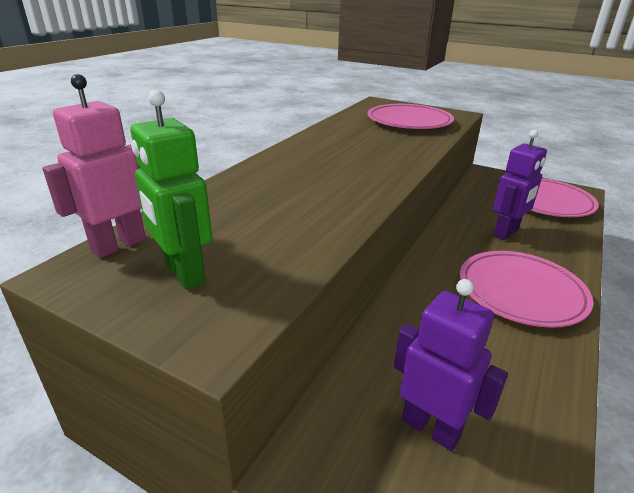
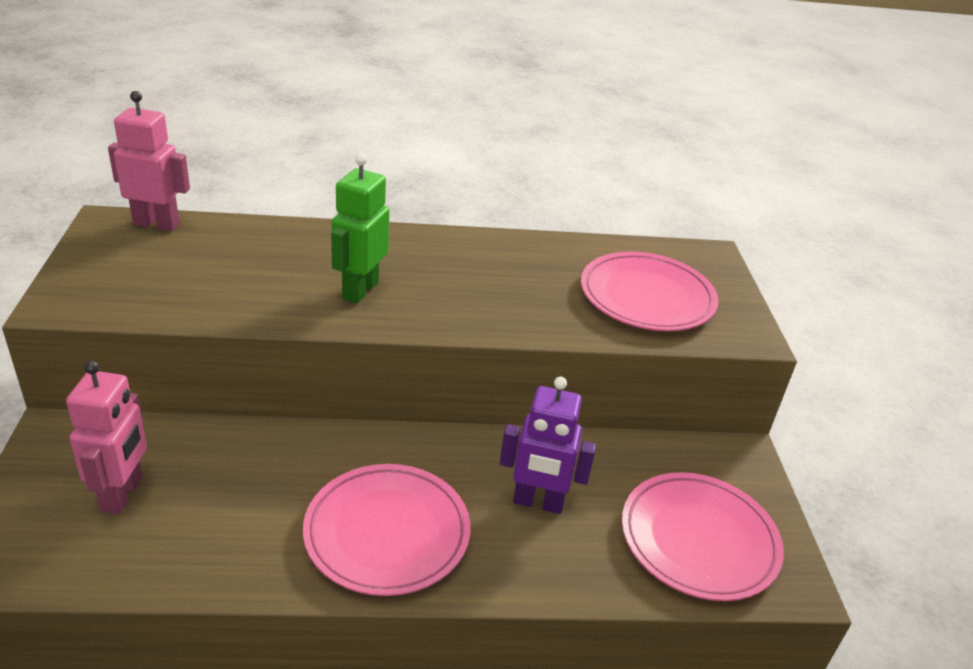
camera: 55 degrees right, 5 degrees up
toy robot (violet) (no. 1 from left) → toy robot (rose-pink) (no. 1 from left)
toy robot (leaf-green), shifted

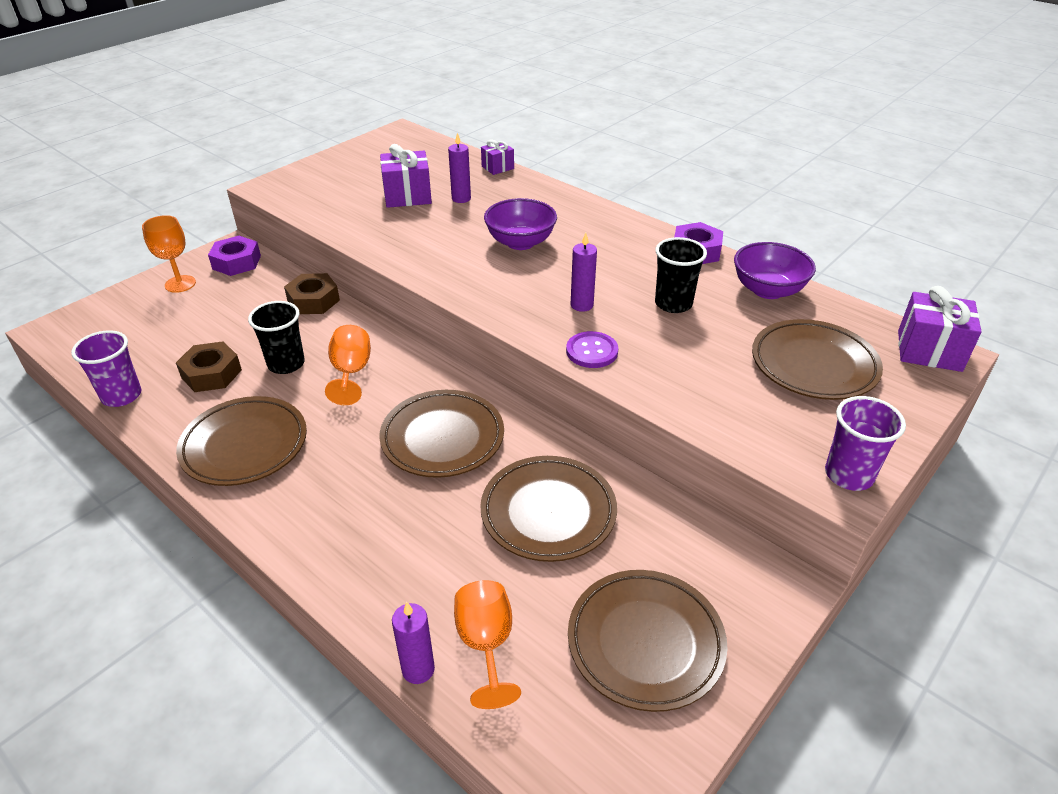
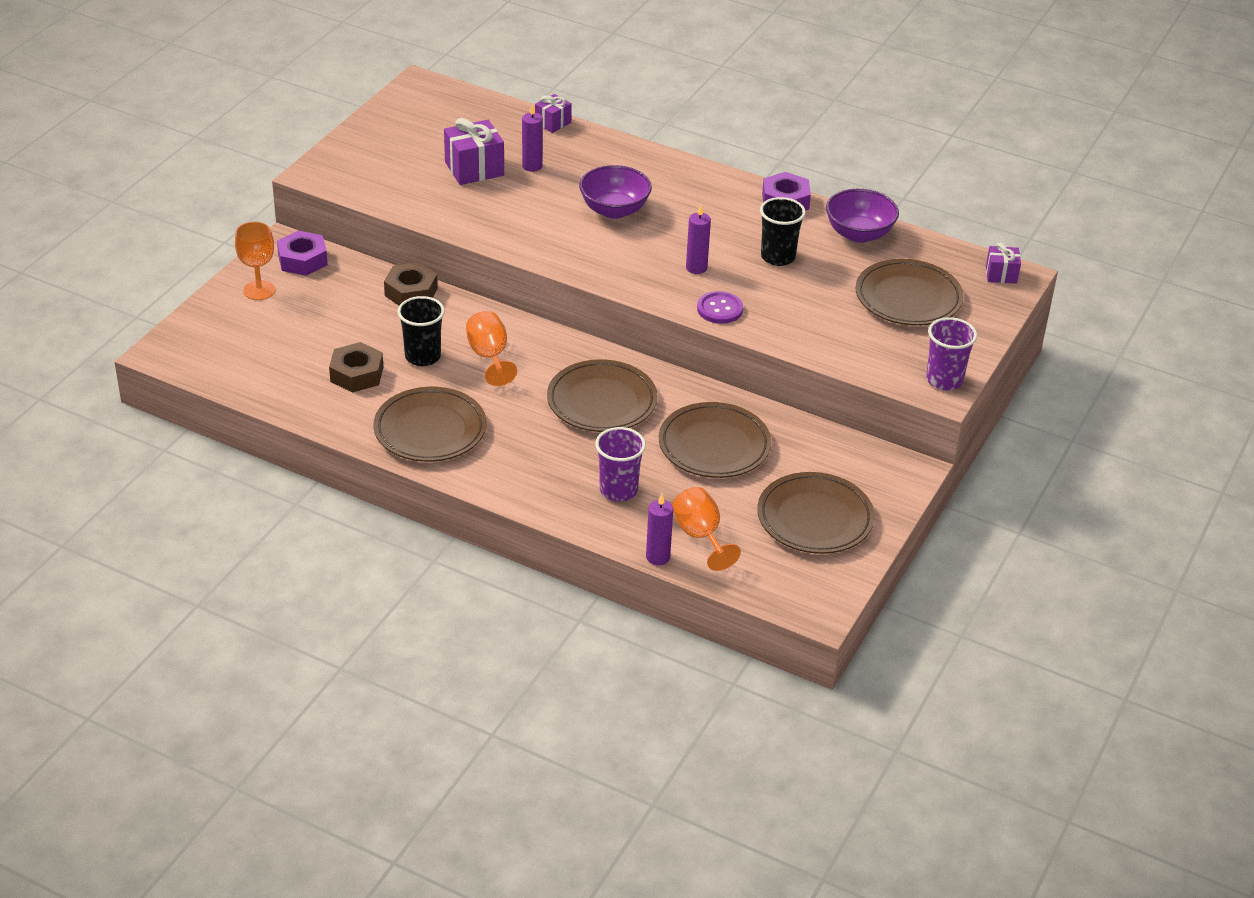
camera: 15 degrees left, 0 degrees up
tumbler (violet) (no. 1 from left), shifted
gift (violet) (no. 3 from left), x0.59

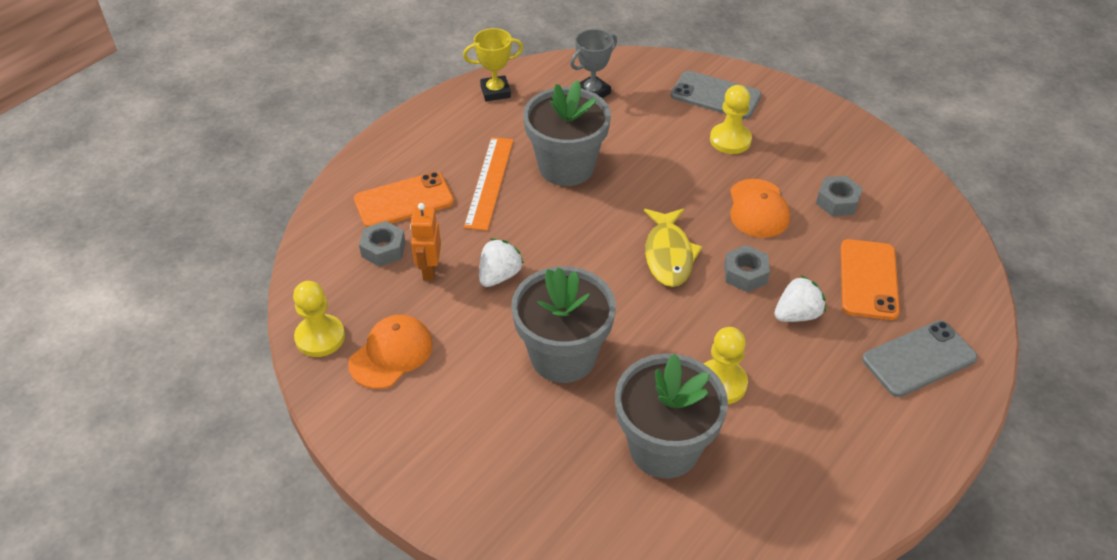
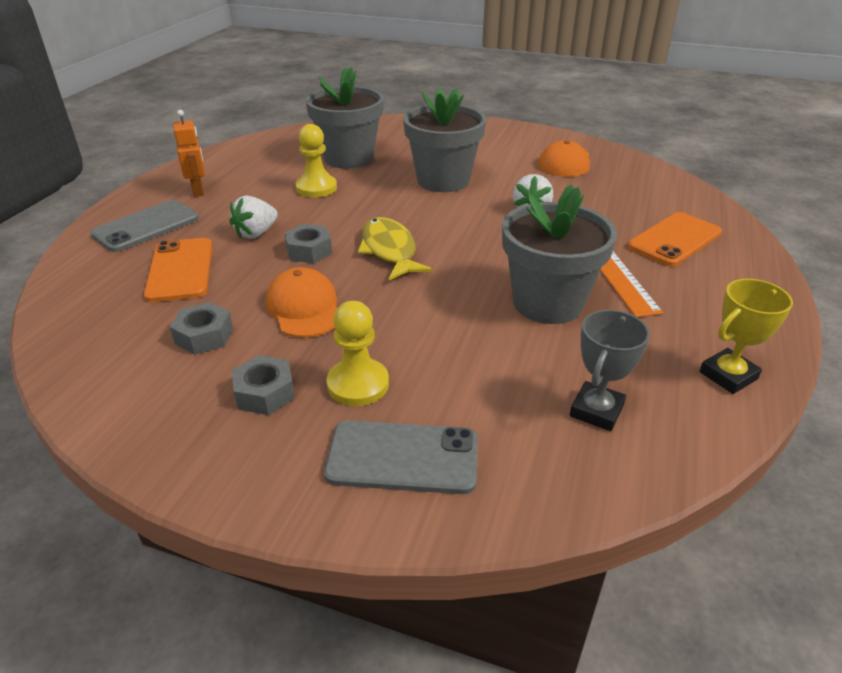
camera: 160 degrees right, 10 degrees down
toy robot (bright orange), shifted
hexagon nut (ash-grey) (no. 1 from left in the first image) → hexagon nut (ash-grey) (no. 2 from left), shifted
pawn (bright yellow) (no. 1 from left) → -

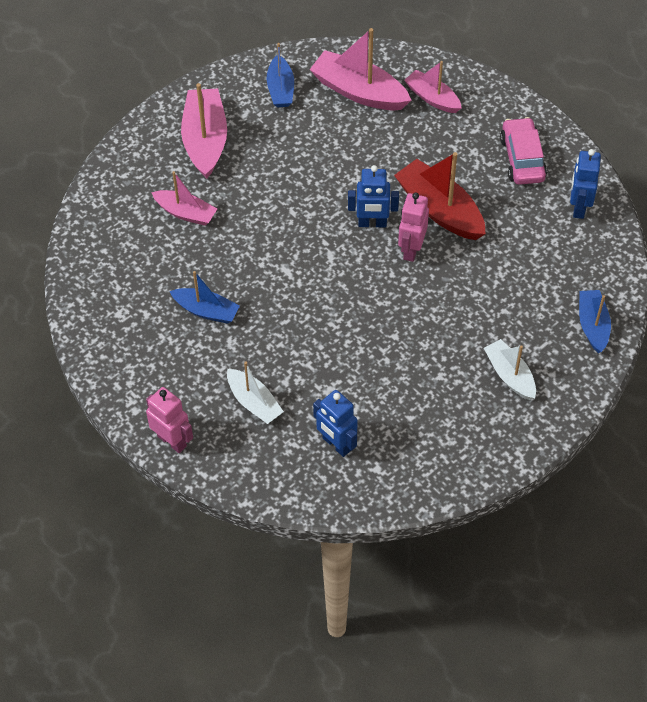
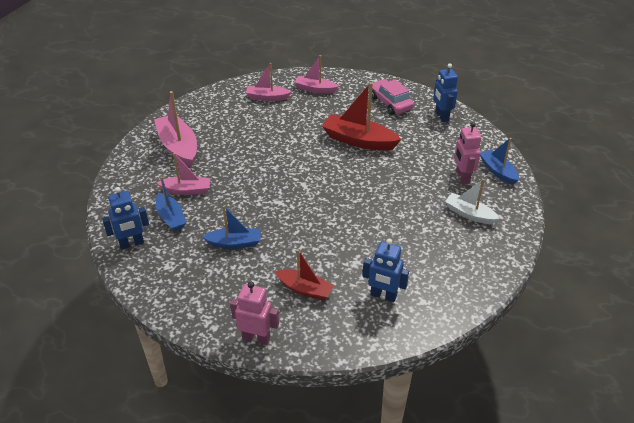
camera: 25 degrees left, 15 degrees down
toy robot (cobalt) (no. 2 from left in the first image) → toy robot (cobalt) (no. 1 from left), shifted
toy boat (cobalt) (no. 2 from left in the first image) → toy boat (cobalt) (no. 1 from left), shifted
toy boat (rose-pink) (no. 3 from left), x0.62
toy boat (pure white) (no. 1 from left) → toy boat (crimson) (no. 1 from left)
toy robot (rose-pink) (no. 2 from left), shifted

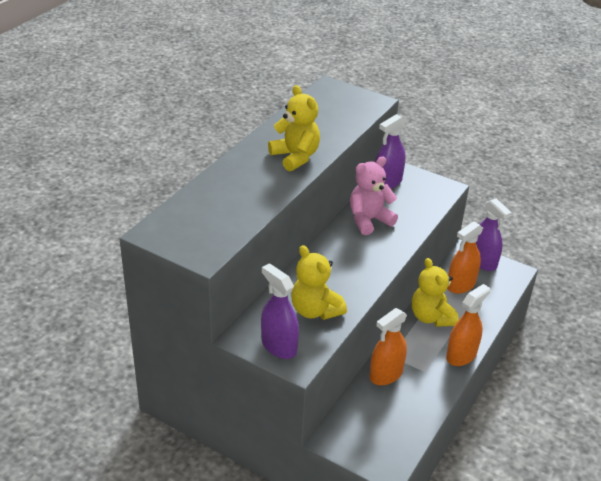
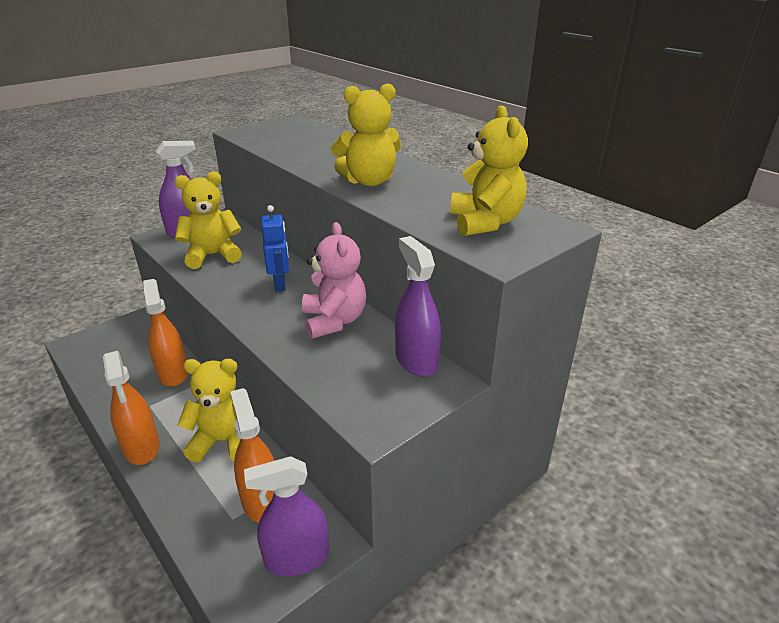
camera: 110 degrees right, 5 degrees down
- → toy robot (cobalt)
- → teddy bear (bright yellow) (no. 4 from left)

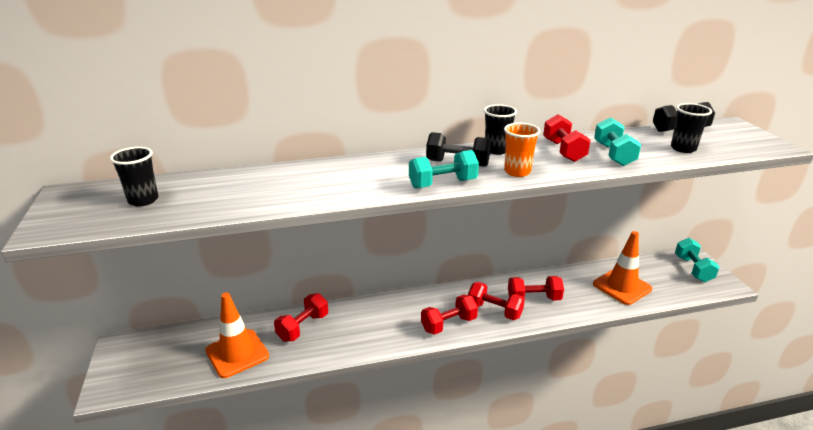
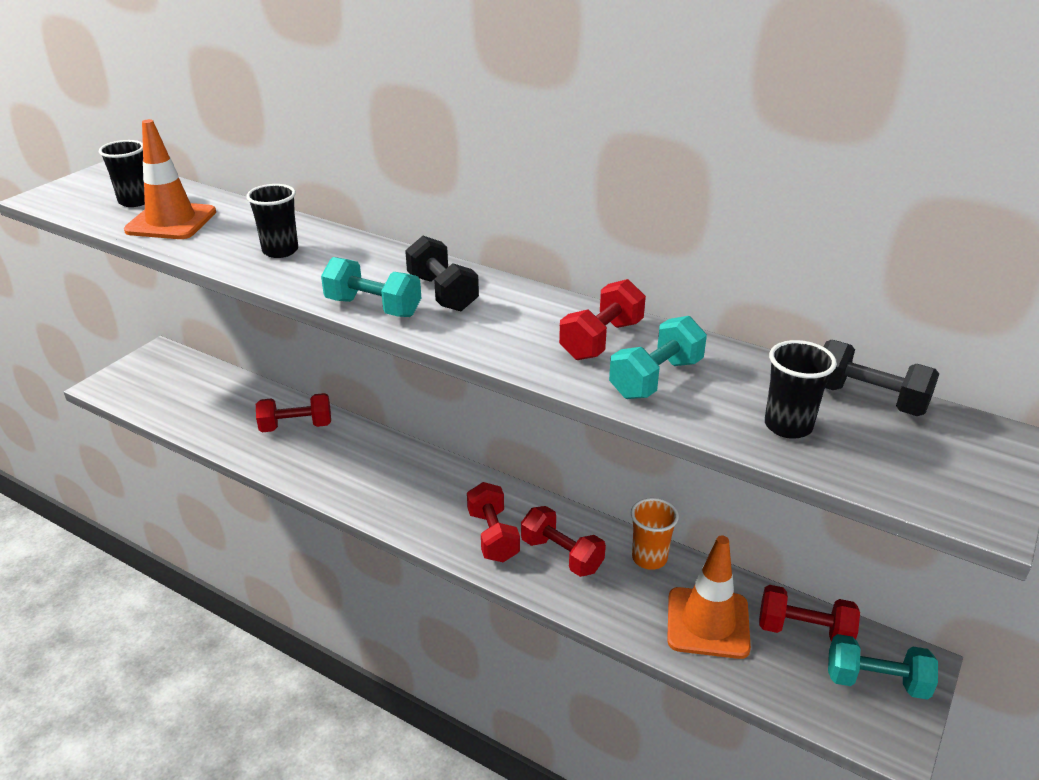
camera: 45 degrees right, 5 degrees up
road cone (bright orange) (no. 1 from left), shifted
tumbler (black) (no. 2 from left), shifted
tumbler (bright orange), shifted
dumbbell (crimson) (no. 2 from left in the first image) → dumbbell (crimson) (no. 5 from left), shifted
dumbbell (turquoise) (no. 3 from left), 60 degrees clockwise

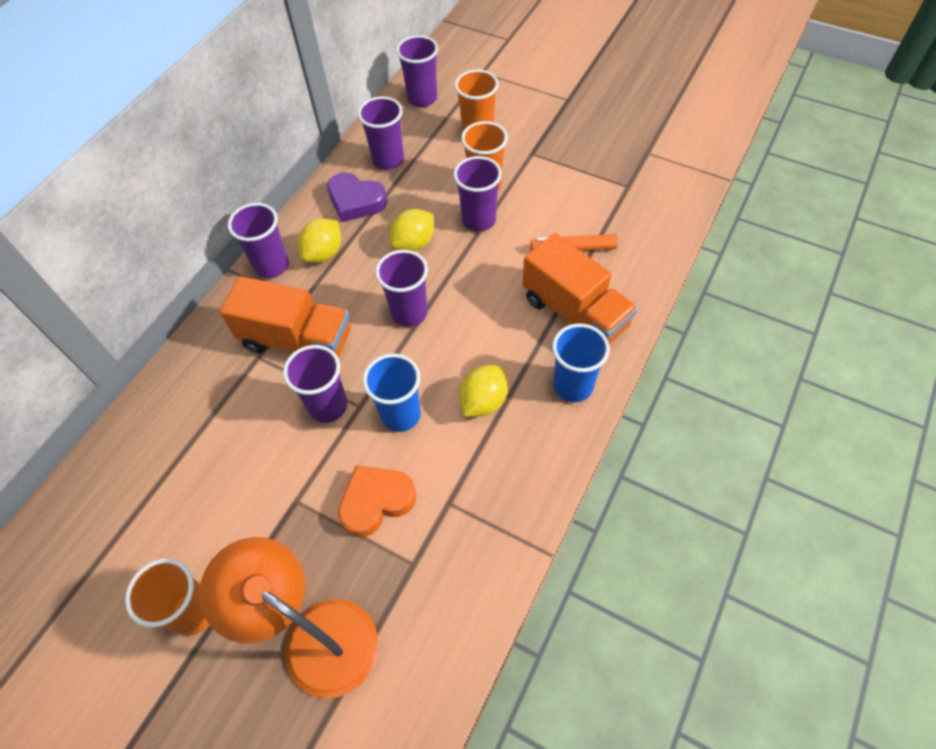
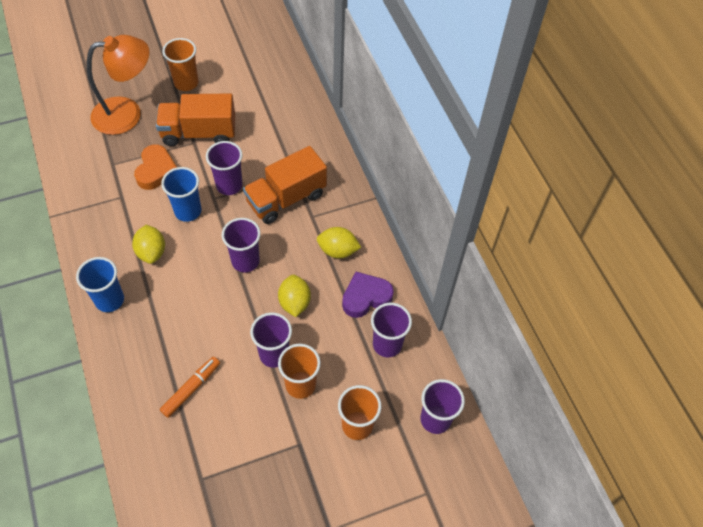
camera: 125 degrees right, 0 degrees up
truck (bright orange) (no. 2 from left in the first image) → truck (bright orange) (no. 1 from left), shifted
toy lemon (bright yellow) (no. 1 from left in the first image) → toy lemon (bright yellow) (no. 3 from left), 60 degrees counterclockwise
tumbler (violet) (no. 1 from left) → -

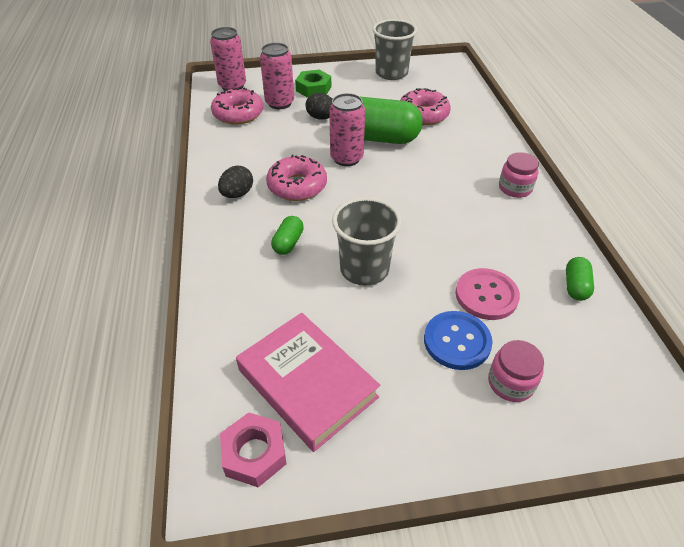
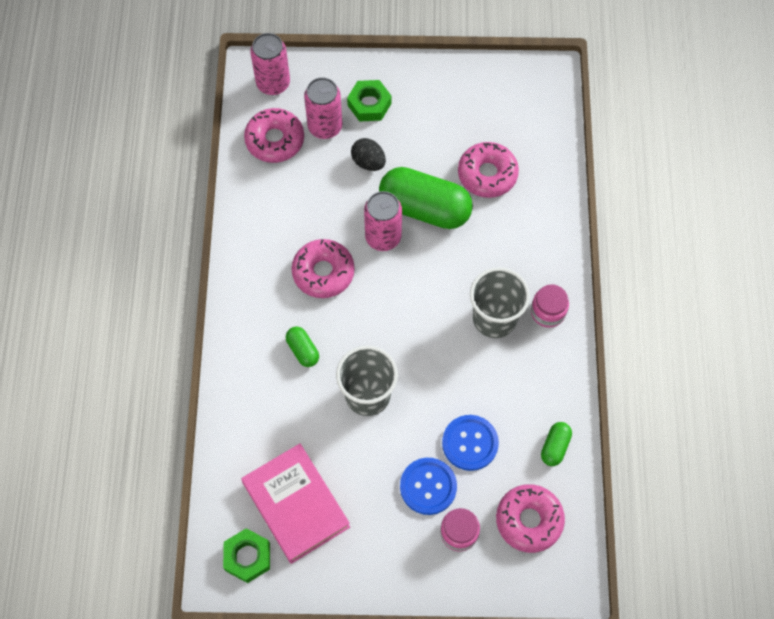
camera: 10 degrees right, 20 degrees up
hexagon nut (rose-pink) → hexagon nut (leaf-green) (no. 1 from left)
pill (leaf-green) (no. 1 from left), 60 degrees counterclockwise
shirt button (rose-pink) → shirt button (cobalt) (no. 2 from left)
tumbler (ash-grey) (no. 2 from left), shifted
- → doughnut (rose-pink) (no. 4 from left)
egg (black) (no. 1 from left) → -

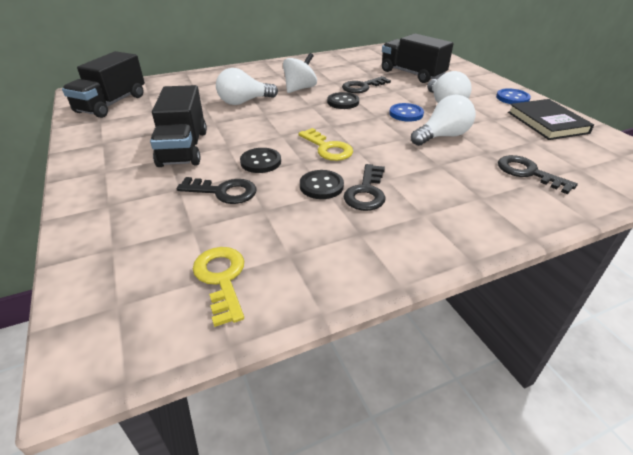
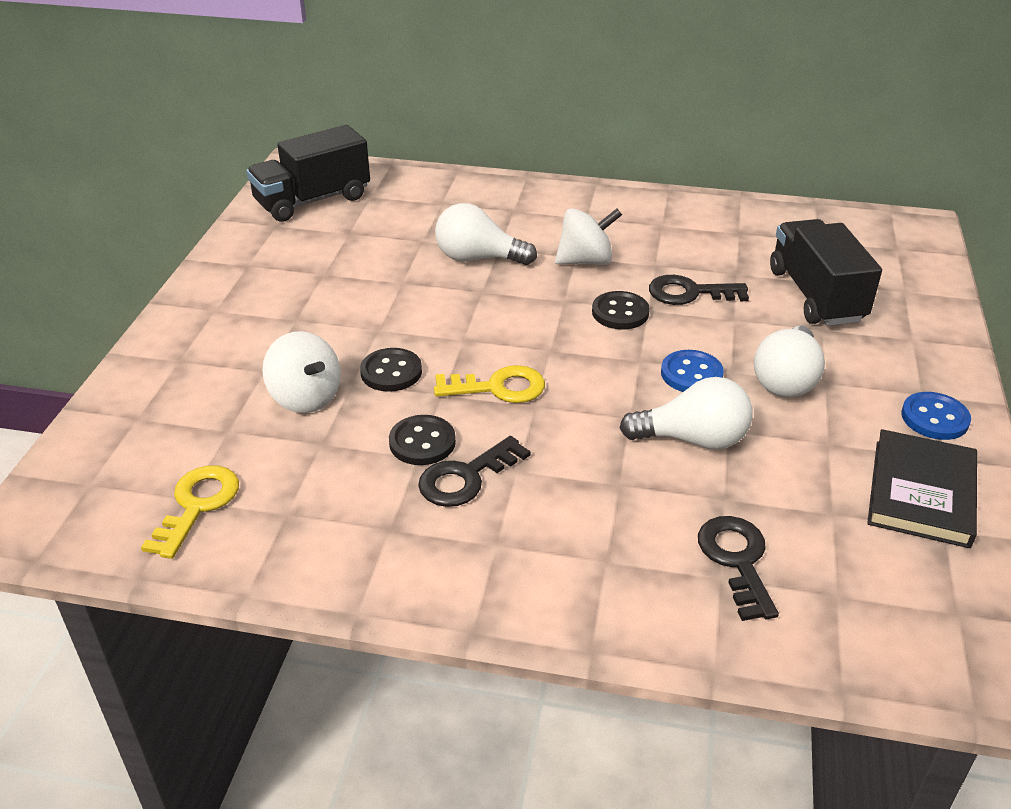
camera: 35 degrees right, 0 degrees up
key (black) (no. 1 from left) → toy top (pure white) (no. 1 from left)
key (bright yellow) (no. 2 from left), 90 degrees counterclockwise
truck (black) (no. 2 from left) → -

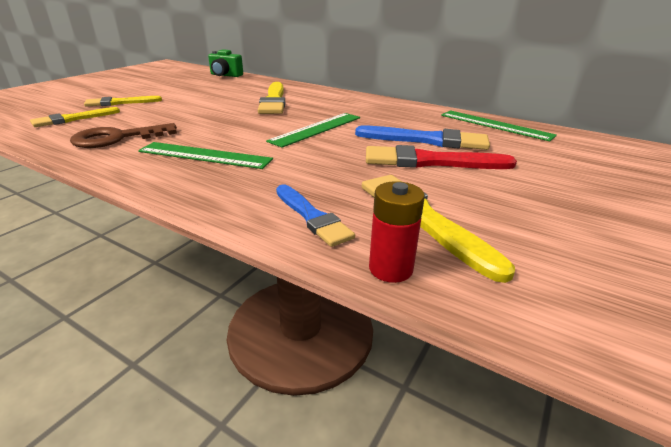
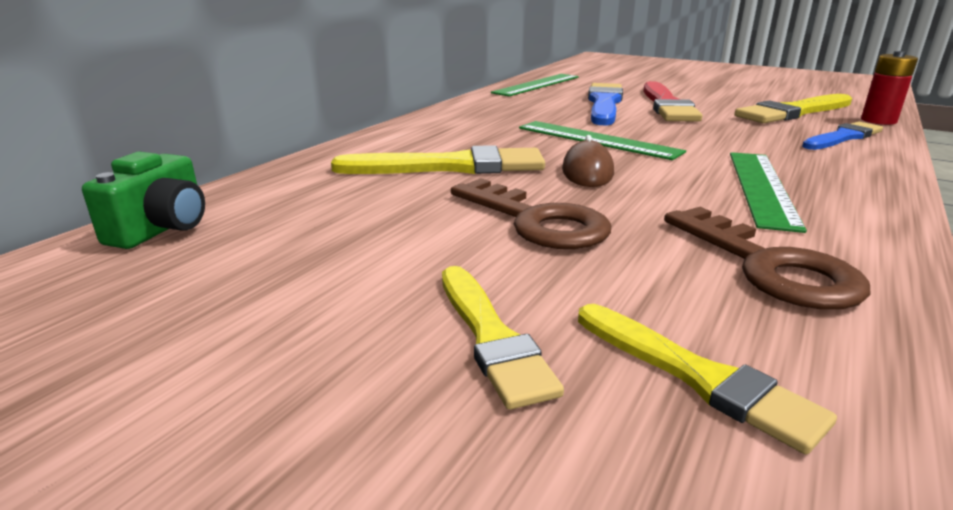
camera: 90 degrees left, 5 degrees down
- → key (brown) (no. 1 from left)
- → PC mouse (brown)

